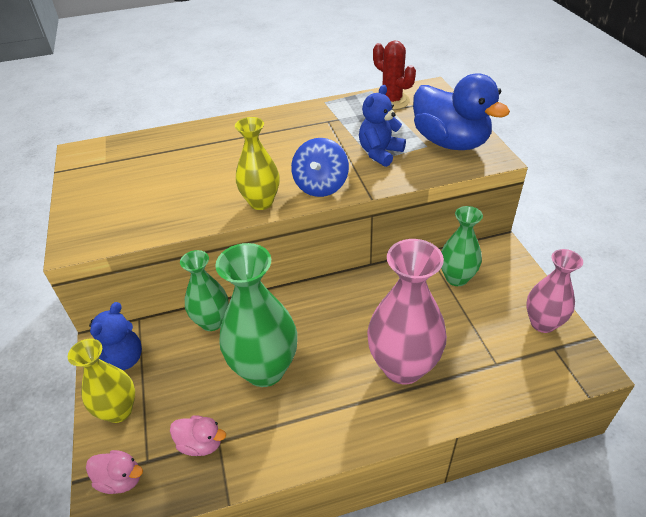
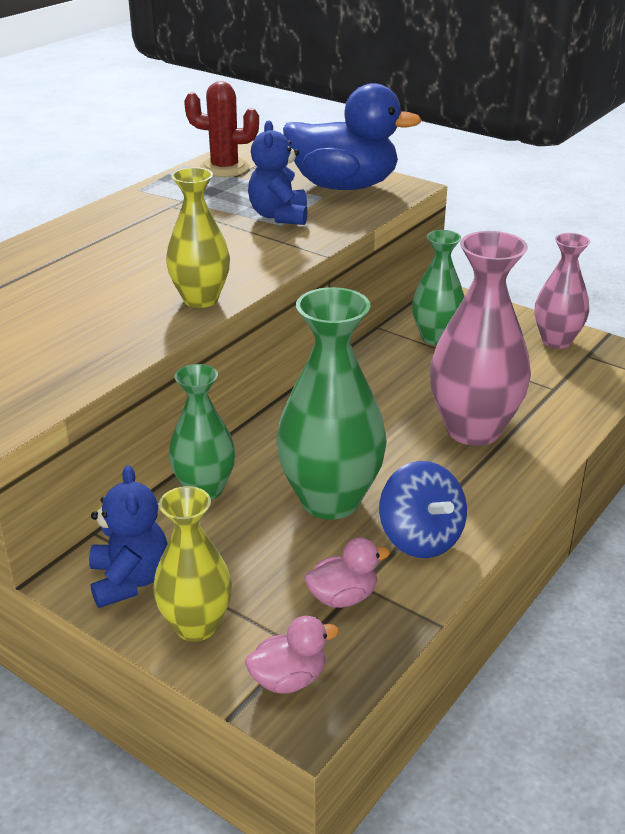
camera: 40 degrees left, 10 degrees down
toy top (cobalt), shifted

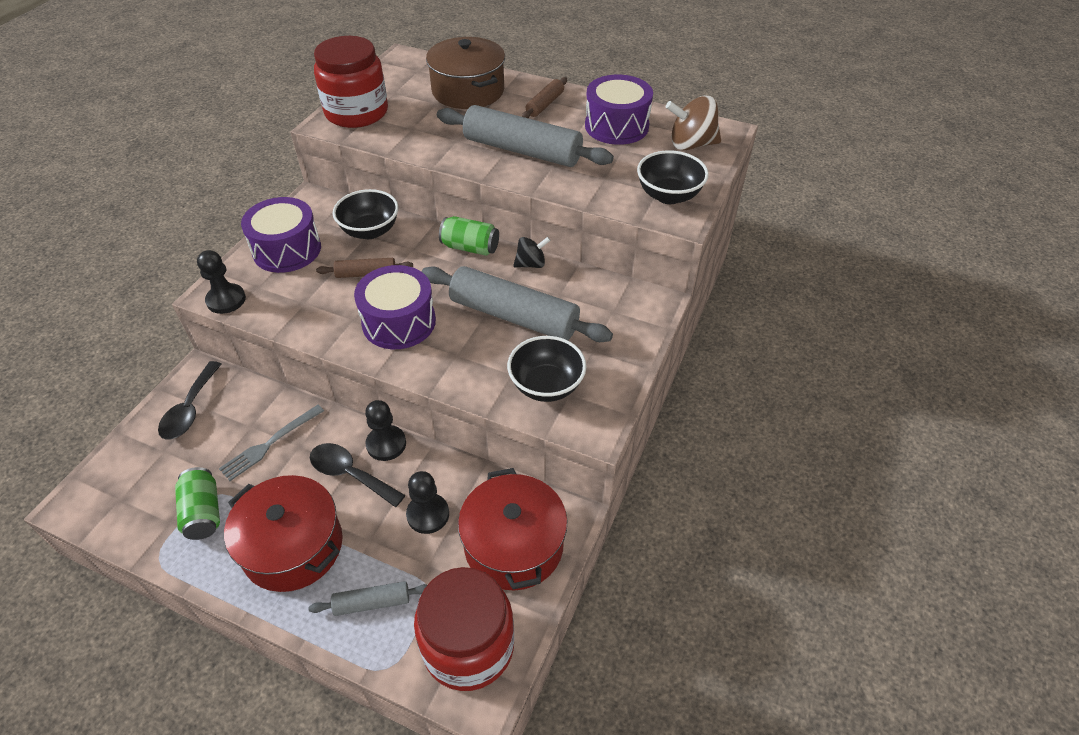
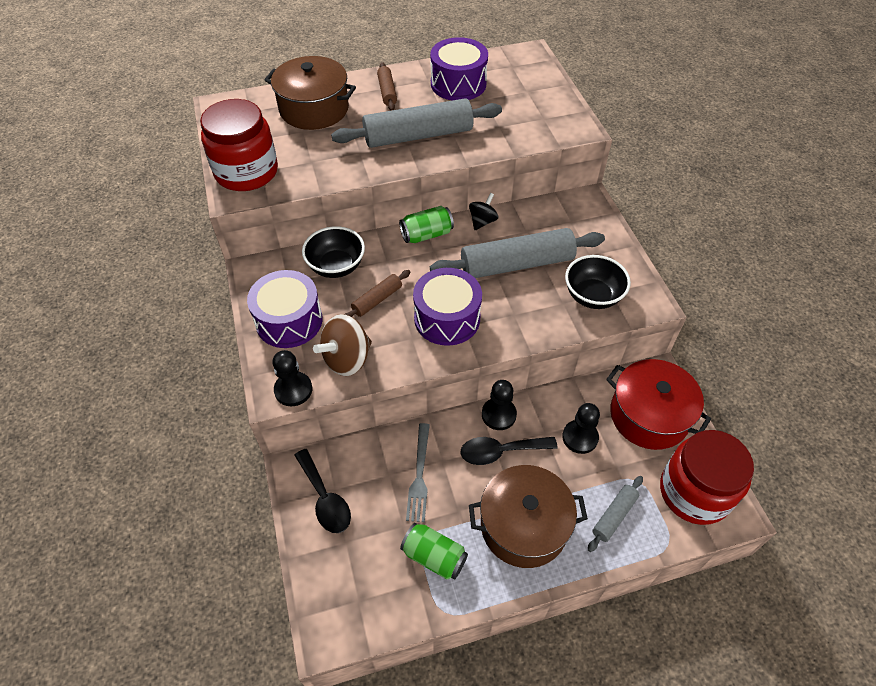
camera: 40 degrees left, 5 degrees up
toy top (brown), shifted
pot (crimson) (no. 1 from left) → pot (brown) (no. 2 from left)
serving bowl (black) (no. 3 from left) → -

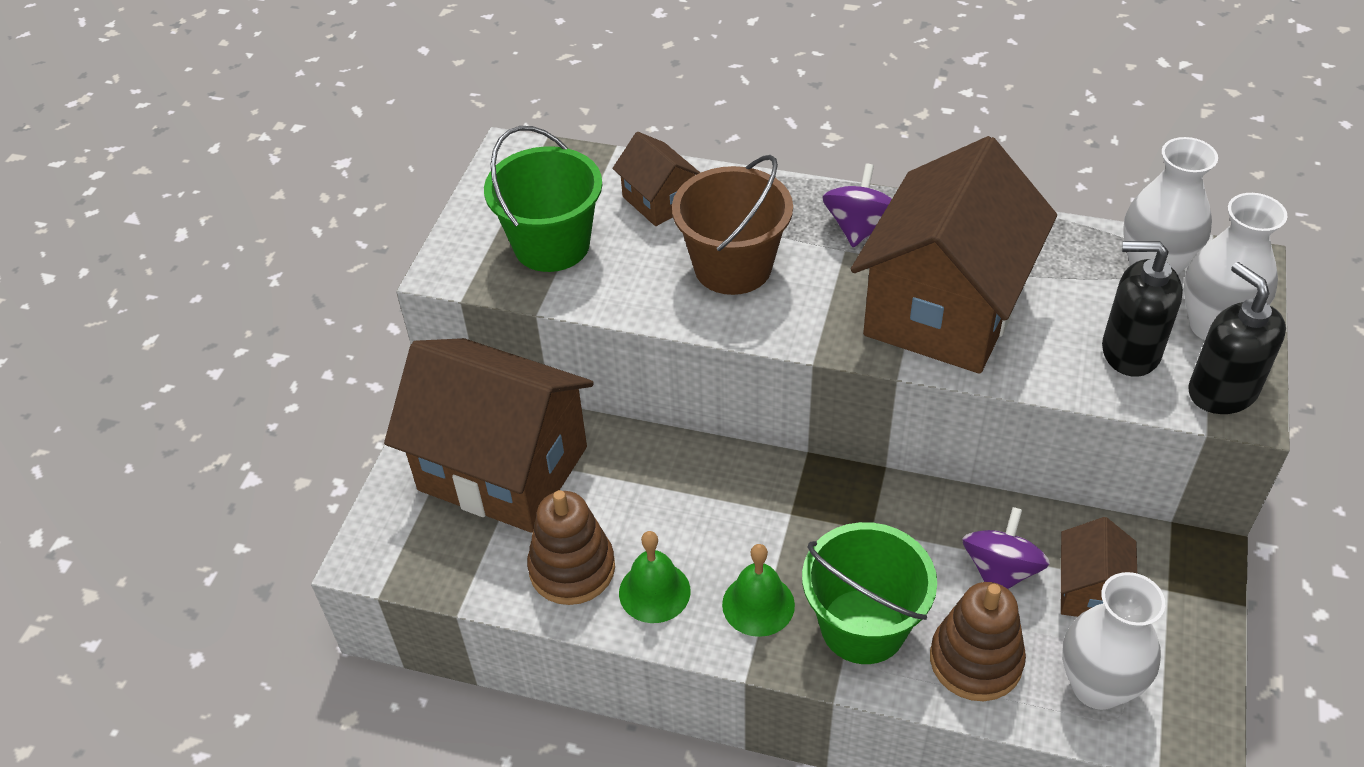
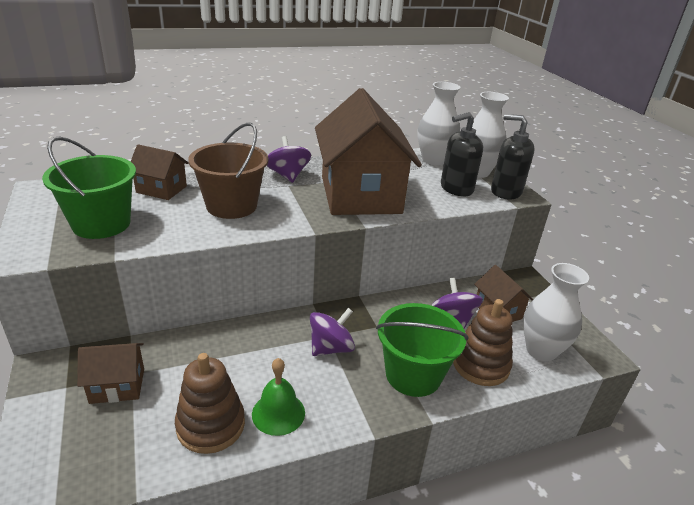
camera: 40 degrees left, 15 degrees down
house (brown) (no. 1 from left), x0.45
- → toy top (violet) (no. 2 from left)
bell (leaf-green) (no. 2 from left) → -

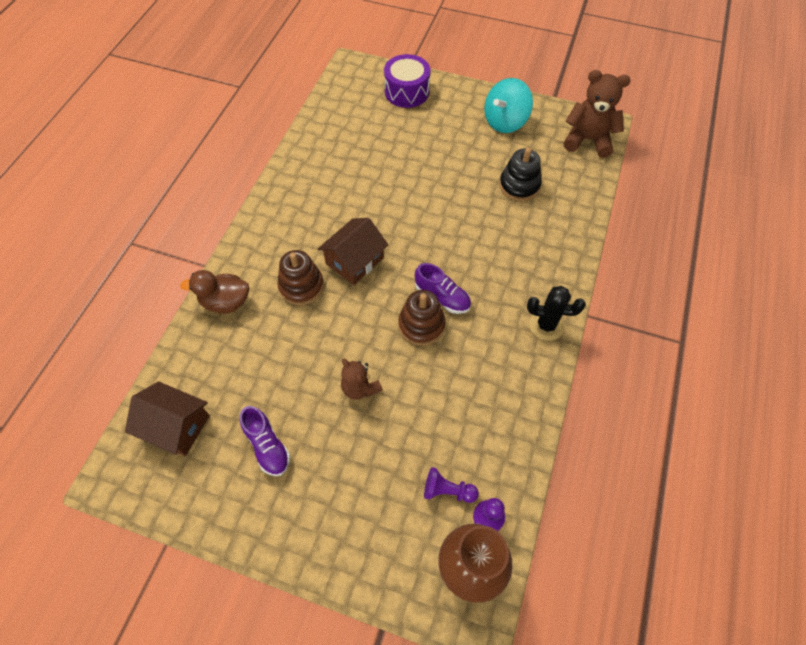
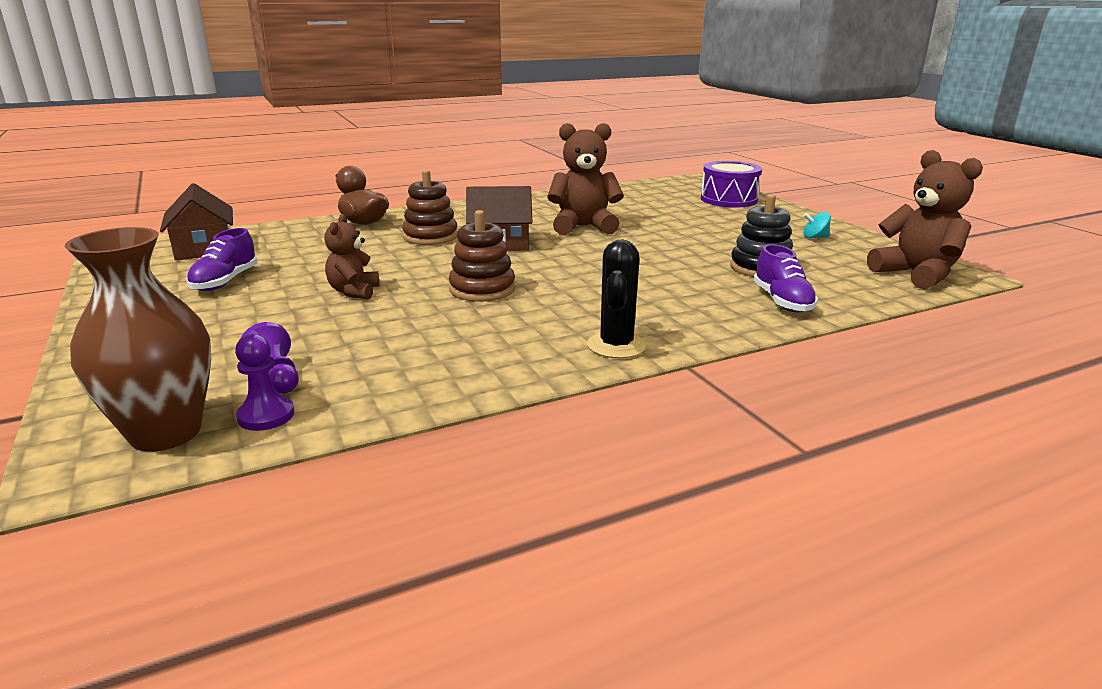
camera: 45 degrees right, 35 degrees down
- → teddy bear (brown) (no. 2 from left)
cactus (black), 45 degrees clockwise
sneaker (violet) (no. 2 from left), shifted
toy top (turquoise), x0.44

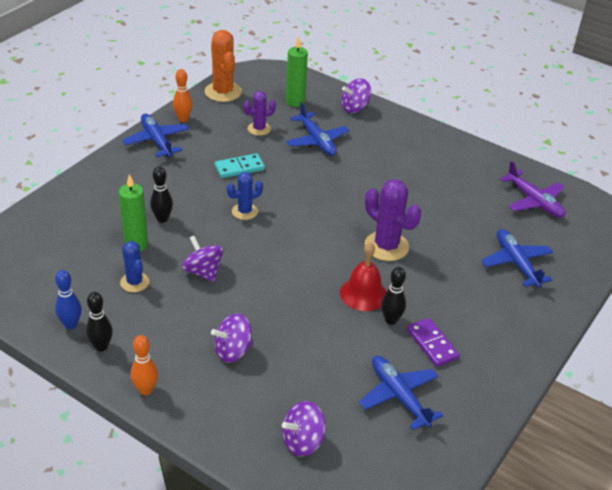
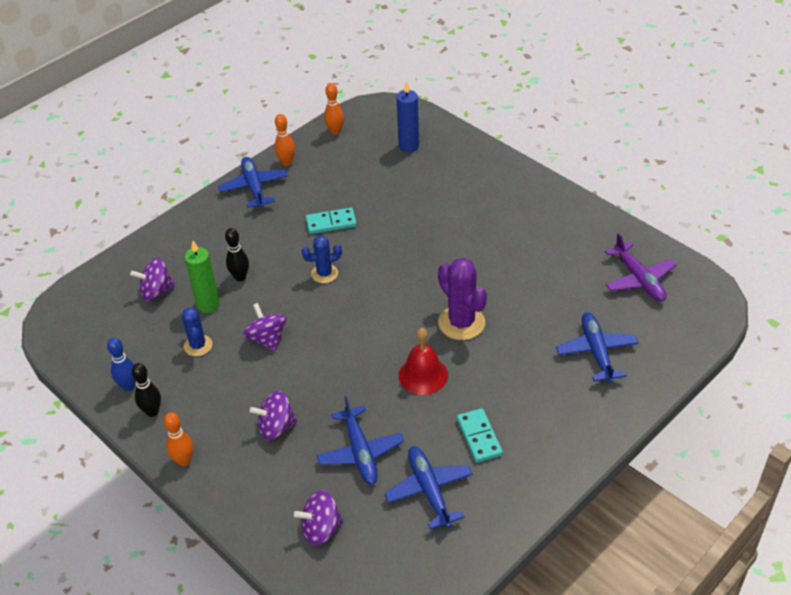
camera: 15 degrees right, 5 degrees up
toy top (violet) (no. 4 from left in the first image) → toy top (violet) (no. 1 from left), shifted
aeroplane (cobalt) (no. 2 from left), shifted
cactus (bright orange) → tenpin (bright orange) (no. 3 from left)
pillar candle (leaf-green) (no. 2 from left) → pillar candle (cobalt)
domino (violet) → domino (turquoise) (no. 2 from left)
cactus (violet) (no. 1 from left) → -
tenpin (black) (no. 3 from left) → -

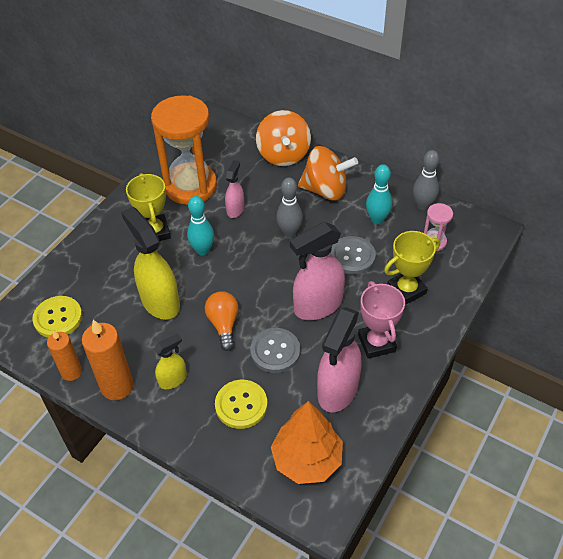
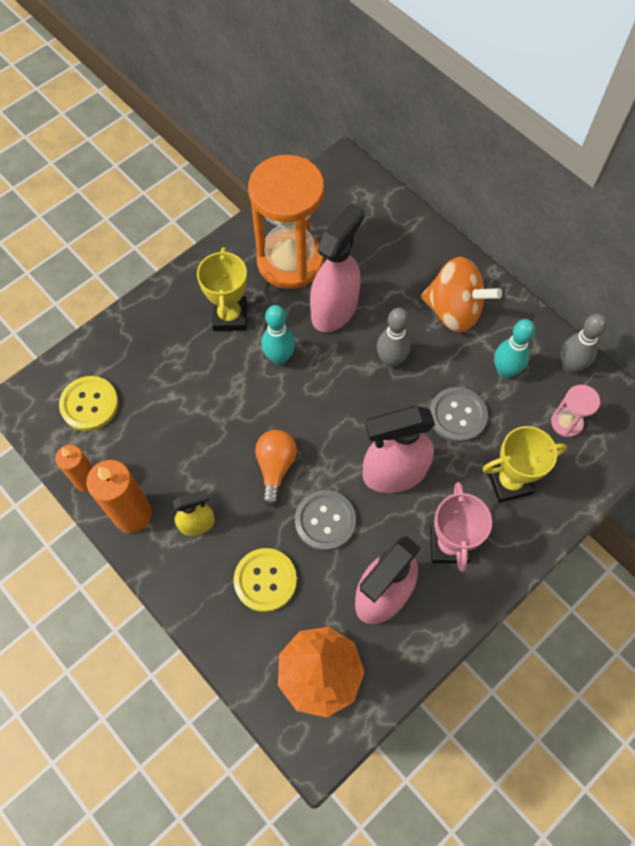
camera: 15 degrees right, 15 degrees up
spray bottle (rose-pink) (no. 1 from left), x1.86
spray bottle (bright yellow) (no. 1 from left) → -
toy top (bright orange) (no. 1 from left) → -

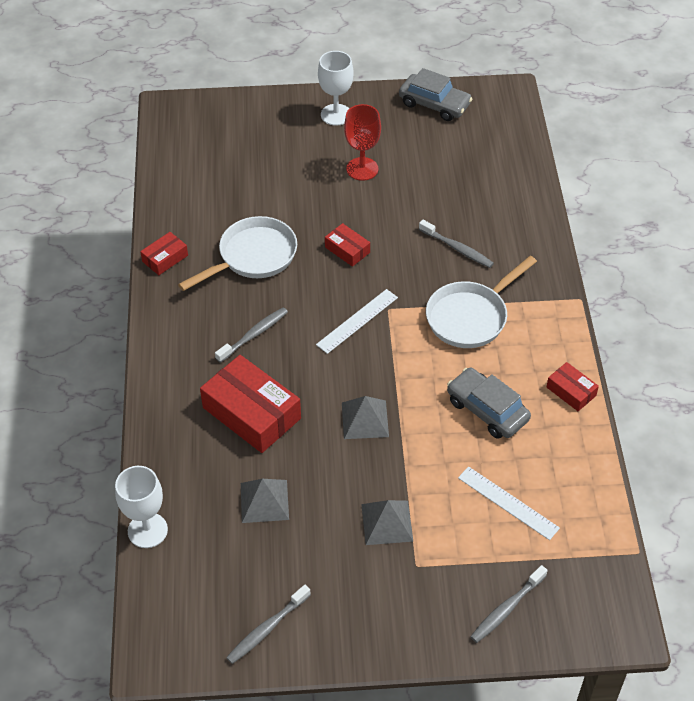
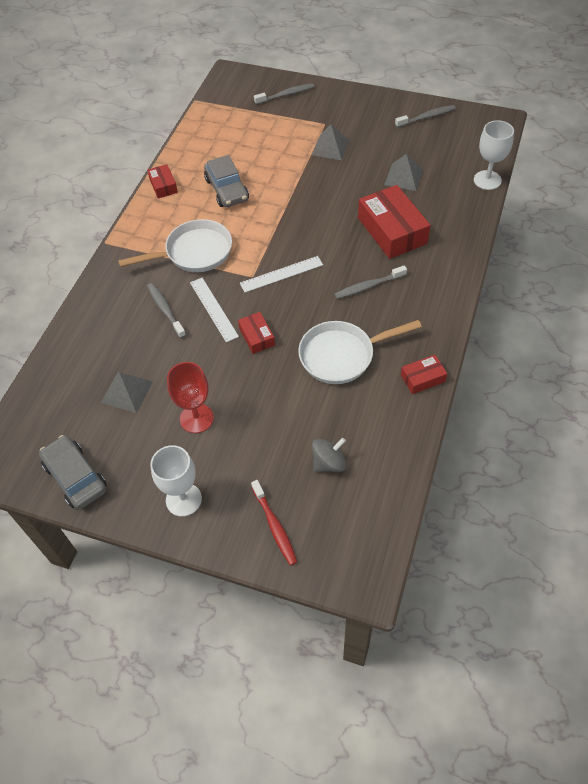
camera: 155 degrees left, 5 degrees up
solid pyramid (ash-grey) (no. 2 from left in the first image) → solid pyramid (ash-grey) (no. 1 from left), shifted
measuring stick (pure white) (no. 2 from left in the first image) → measuring stick (pure white) (no. 1 from left), shifted
- → dental brush (crimson)
- → toy top (ash-grey)

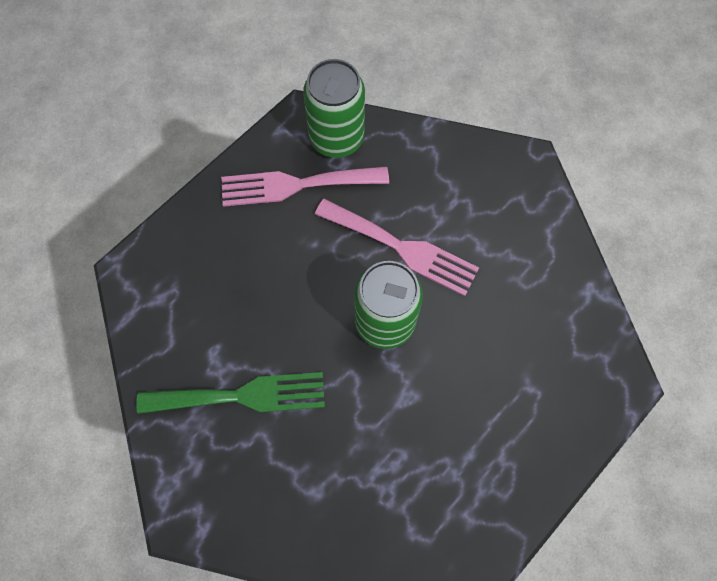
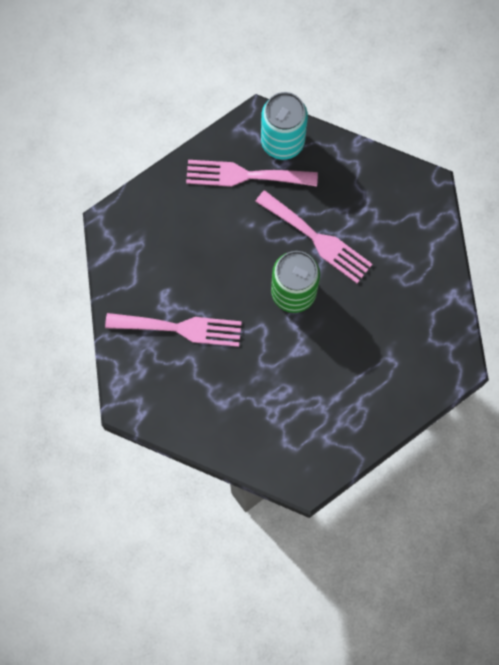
camera: 10 degrees right, 5 degrees up
table fork (leaf-green) → table fork (rose-pink) (no. 1 from left)
soda can (leaf-green) (no. 1 from left) → soda can (turquoise)

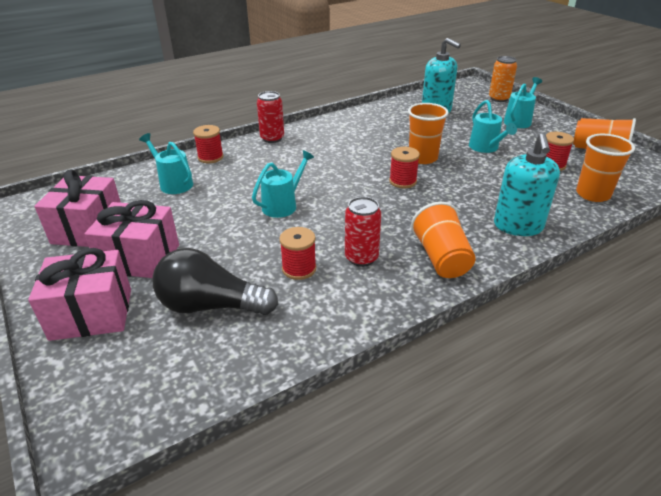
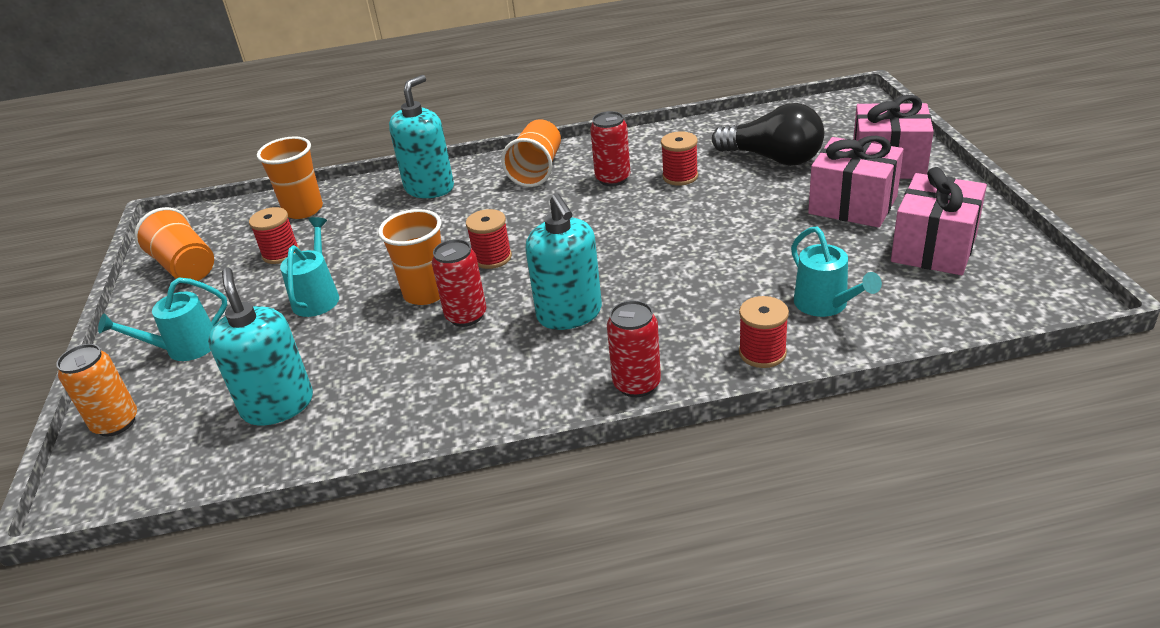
camera: 155 degrees left, 0 degrees up
- → soda can (crimson) (no. 1 from left)
- → soap dispenser (turquoise) (no. 3 from left)
watering can (turquoise) (no. 2 from left) → -

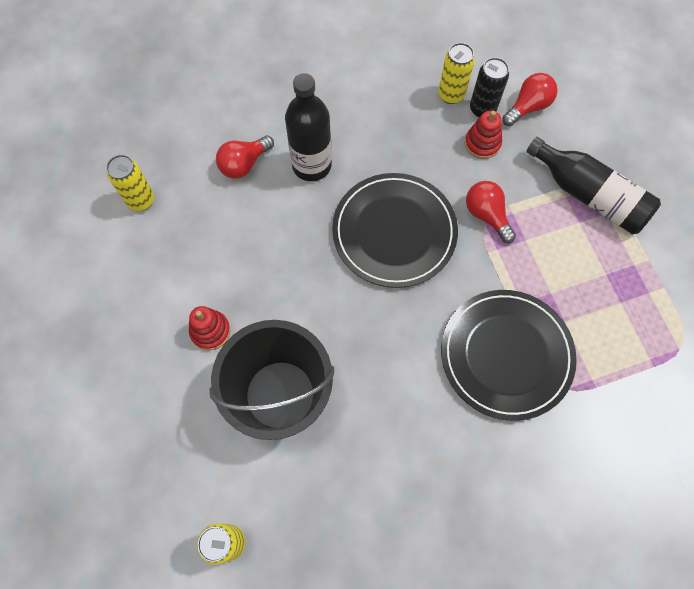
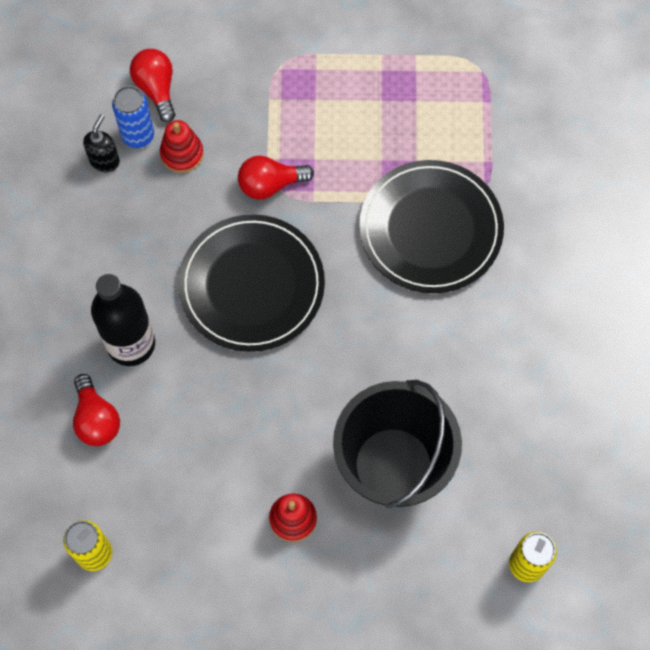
camera: 70 degrees left, 0 degrees up
soda can (bright yellow) (no. 3 from left) → soap dispenser (black)
soda can (black) → soda can (cobalt)
drink bottle (black) (no. 2 from left) → -

